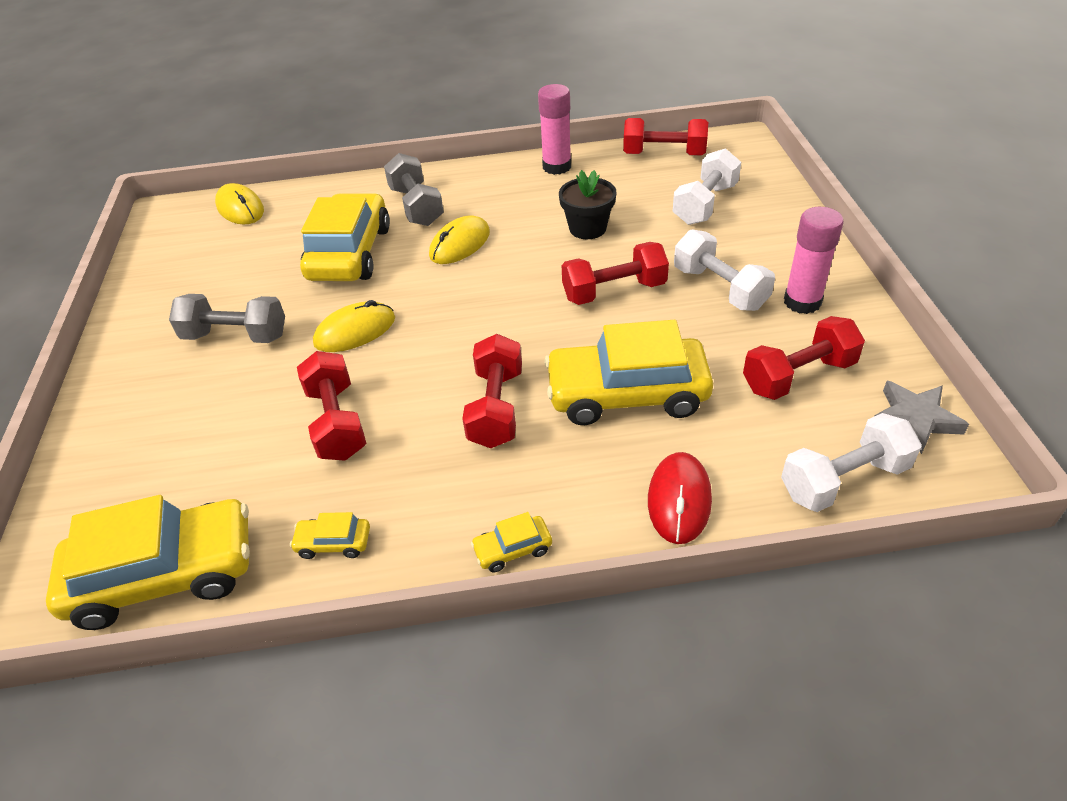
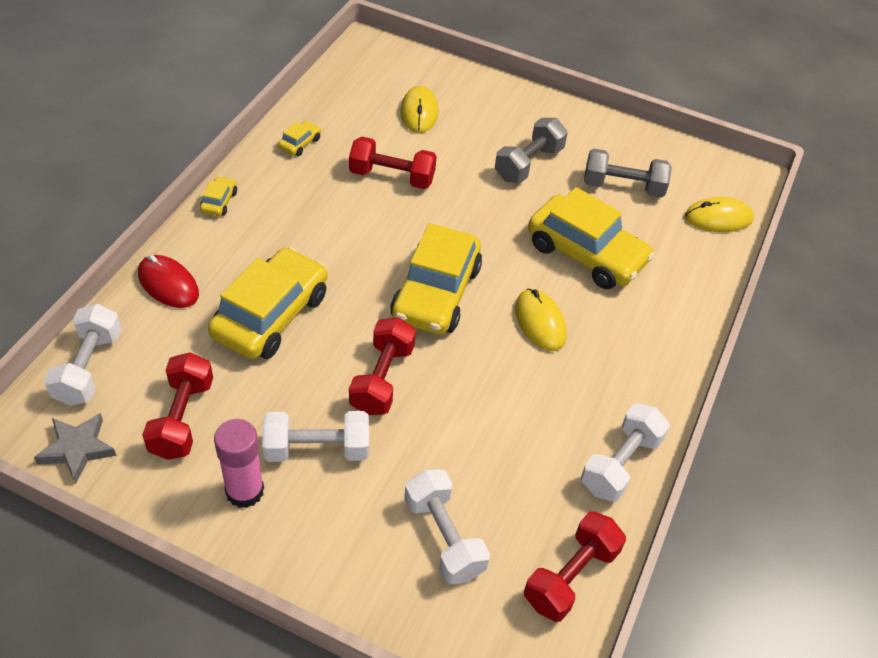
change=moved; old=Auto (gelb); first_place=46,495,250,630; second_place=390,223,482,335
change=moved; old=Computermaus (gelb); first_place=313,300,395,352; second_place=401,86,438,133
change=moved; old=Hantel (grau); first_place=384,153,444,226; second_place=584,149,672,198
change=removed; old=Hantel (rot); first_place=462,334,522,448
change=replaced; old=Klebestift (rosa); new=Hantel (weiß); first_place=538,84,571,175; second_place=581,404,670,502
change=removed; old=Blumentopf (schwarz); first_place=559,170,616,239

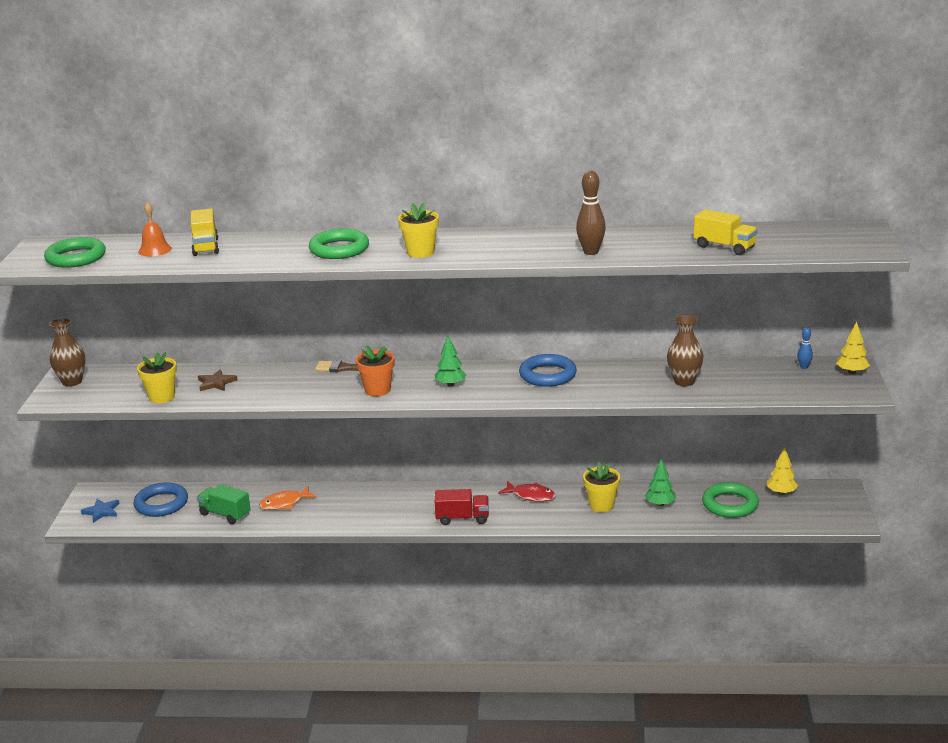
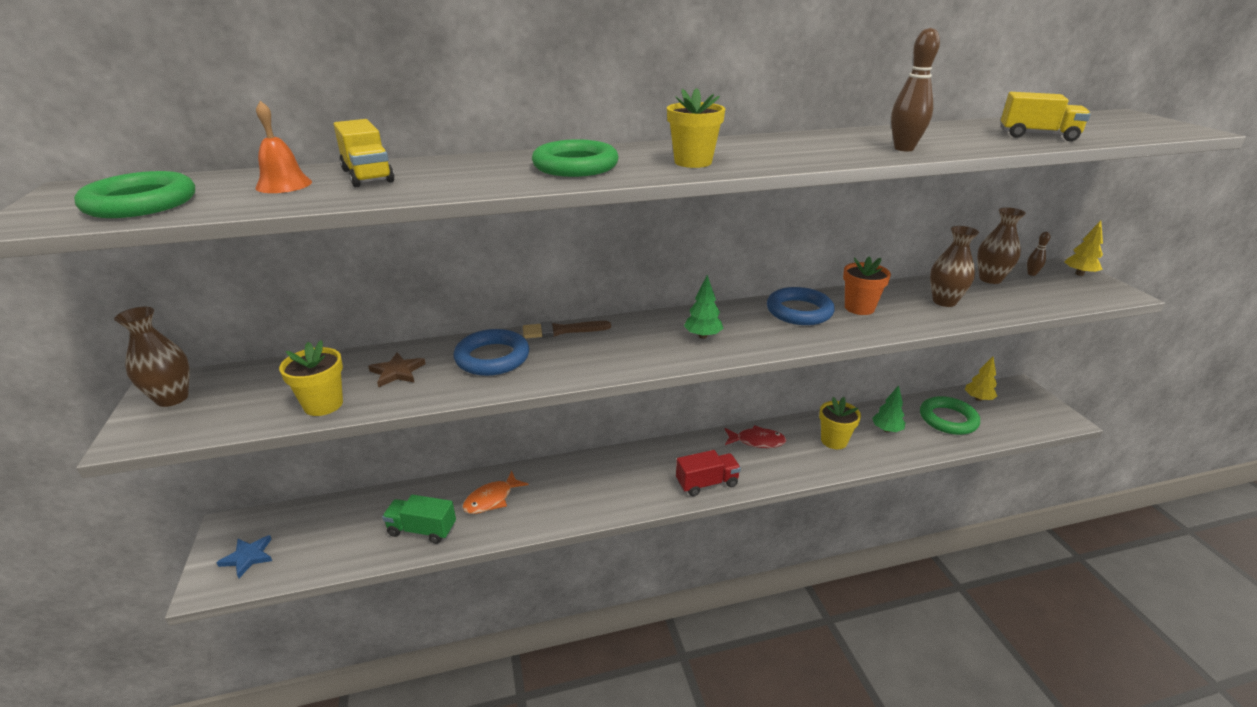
change=moved; old=Ring (blau); first_place=133,482,188,517; second_place=453,329,529,376
change=moved; old=Blumentopf (orange); first_place=356,345,394,396; second_place=843,257,891,315
change=recoloured; old=Bowlingkegel (blau); new=Bowlingkegel (braun); first_place=797,327,813,369; second_place=1027,232,1050,276
change=added; new=Vase (braun); second_place=977,207,1026,284

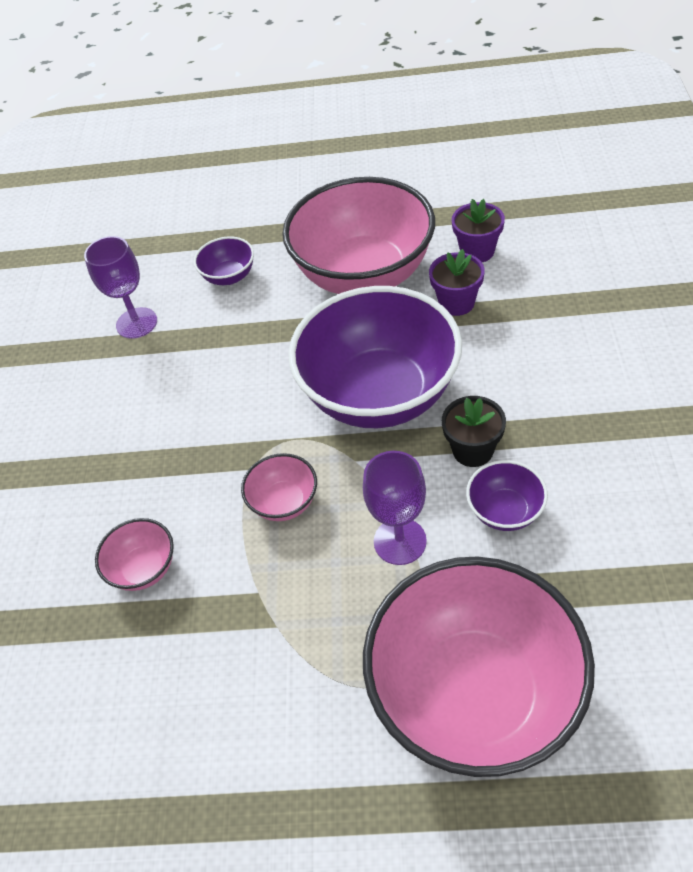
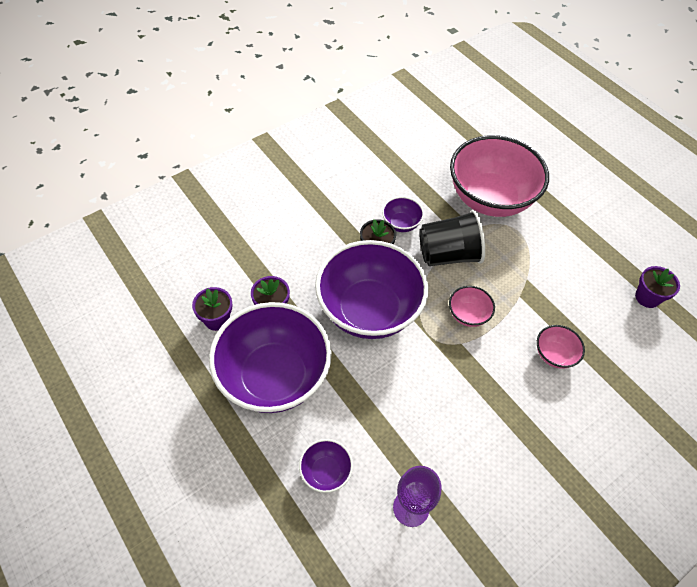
change=recoloured; old=Schüssel (rosa); new=Schüssel (lila); first_place=282,177,435,294; second_place=209,302,332,413
change=replaced; old=Kelch (lila); new=Becher (schwarz); first_place=363,451,427,565; second_place=419,210,485,266
change=added; new=Blumentopf (lila); second_place=635,266,680,308

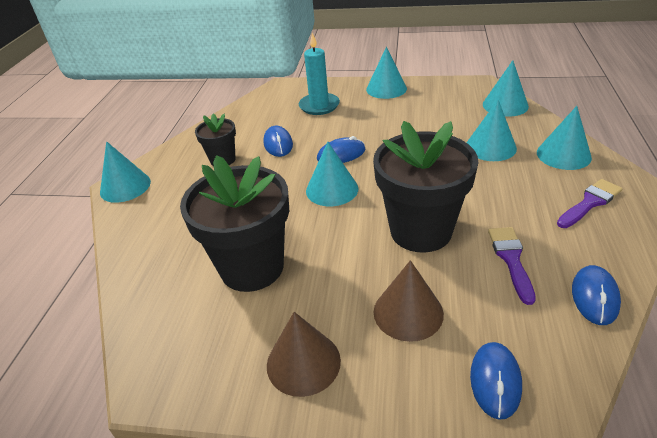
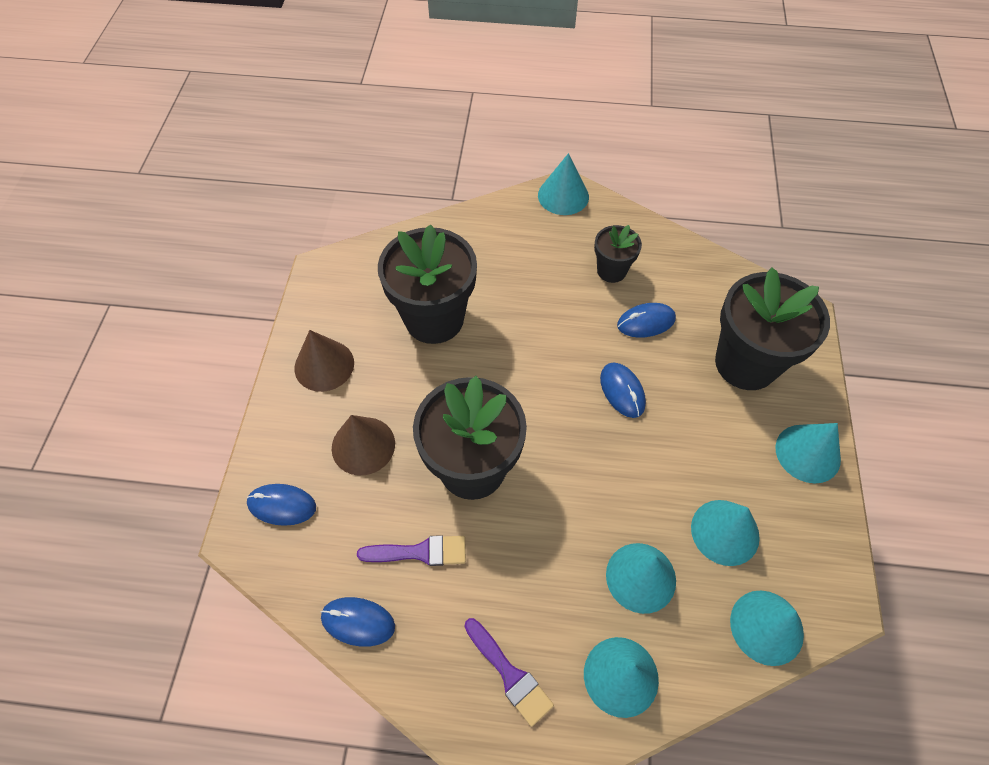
change=replaced; old=Kerze (türkis); new=Blumentopf (schwarz); first_place=299,33,340,115; second_place=715,267,830,390
change=moved; old=Kegel (türkis); first_place=306,142,358,206; second_place=691,500,760,566

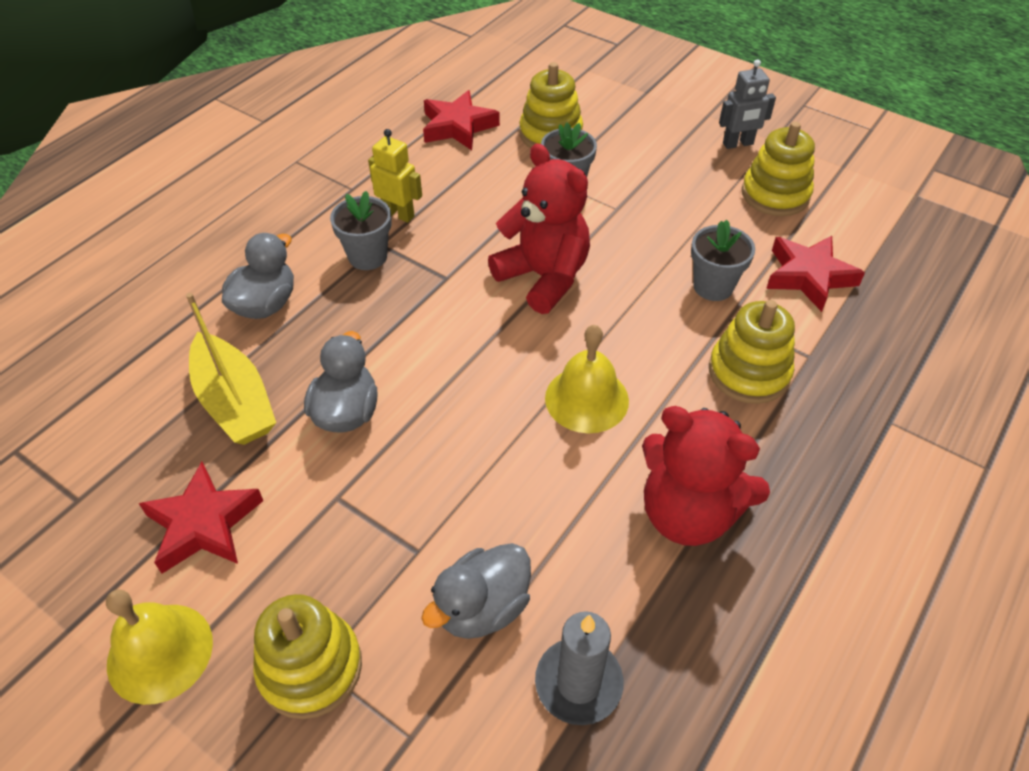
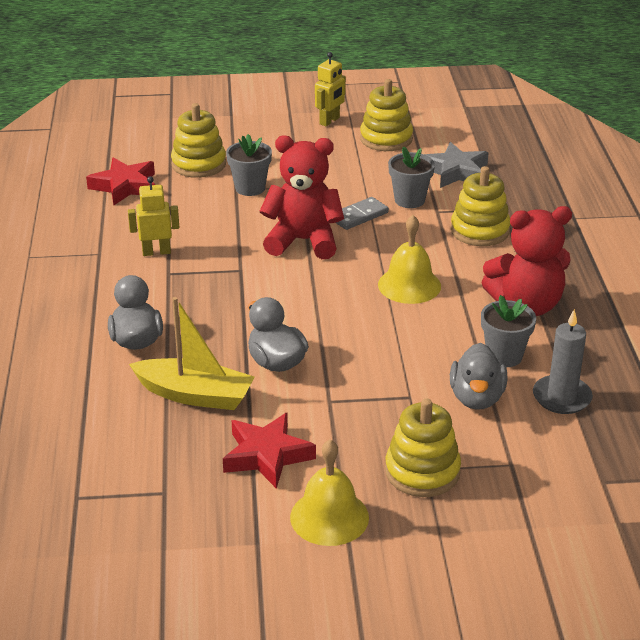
change=moved; old=Blumentopf (grau); first_place=330,191,392,270; second_place=481,295,536,367
change=recoloured; old=Roboter (grau); new=Roboter (gelb); first_place=719,59,776,149; second_place=315,52,346,127
change=recoloured; old=Stern (rot); new=Stern (grau); first_place=766,236,865,312; second_place=424,142,489,188
change=added; new=Dominostein (grau); second_place=336,197,389,230

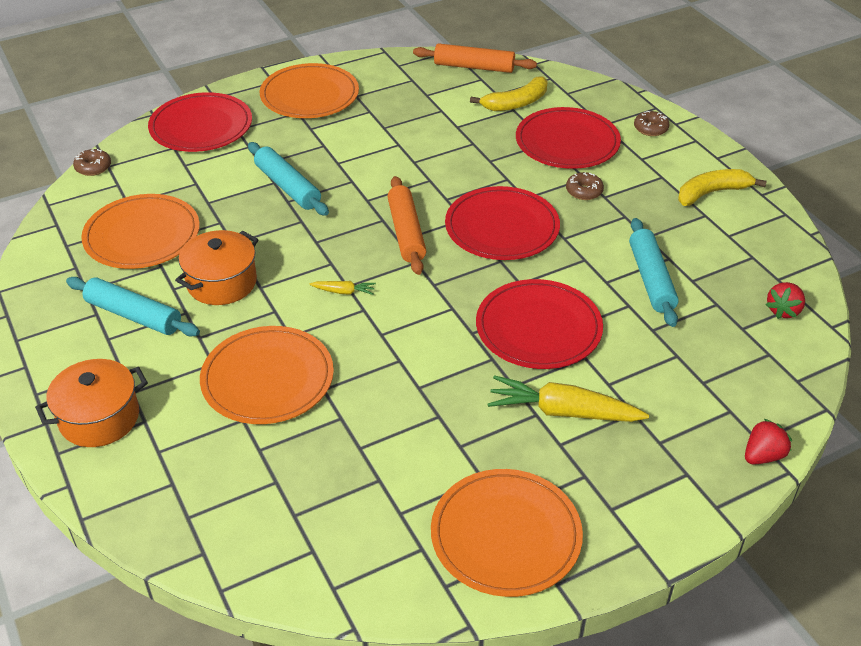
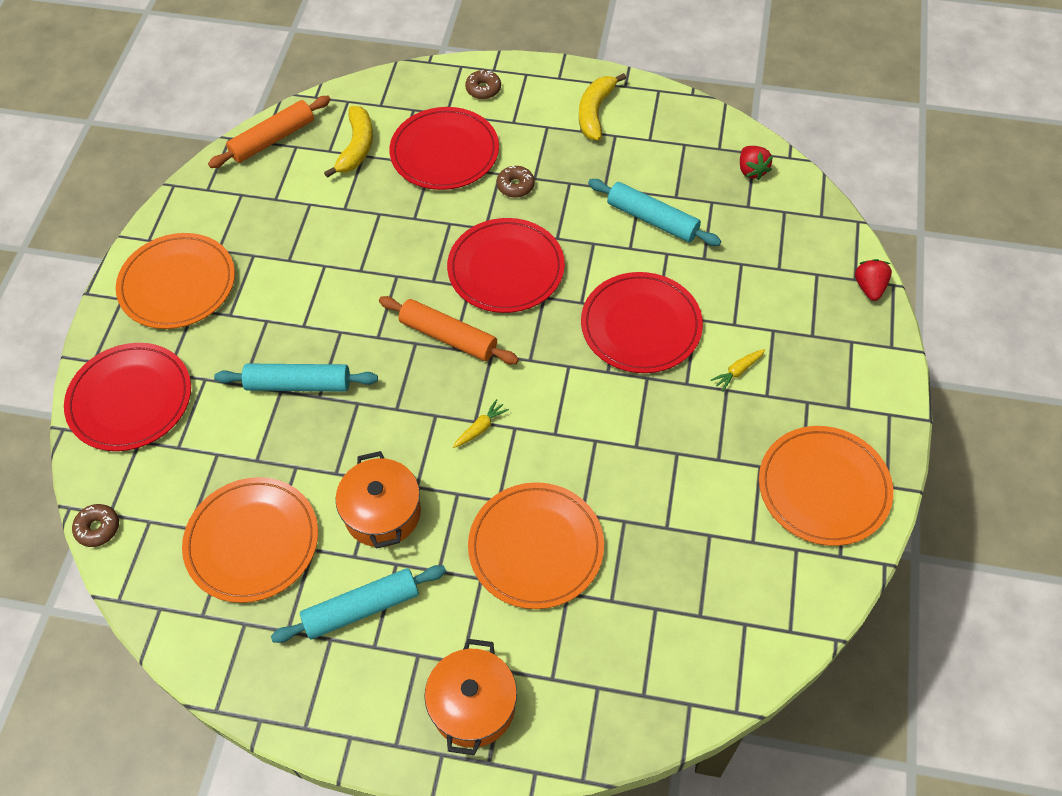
change=resized; old=Karotte (gelb); first_place=488,375,649,422; second_place=711,349,765,392; factor=0.47

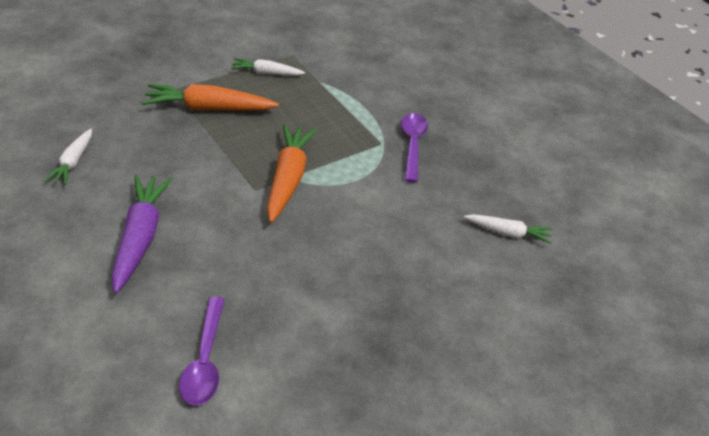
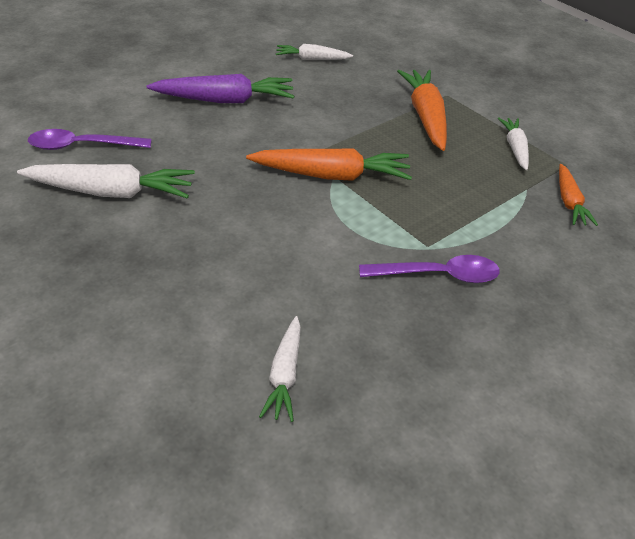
change=added; new=Karotte (weiß); second_place=17,164,195,199
change=added; new=Karotte (orange); second_place=559,164,598,226

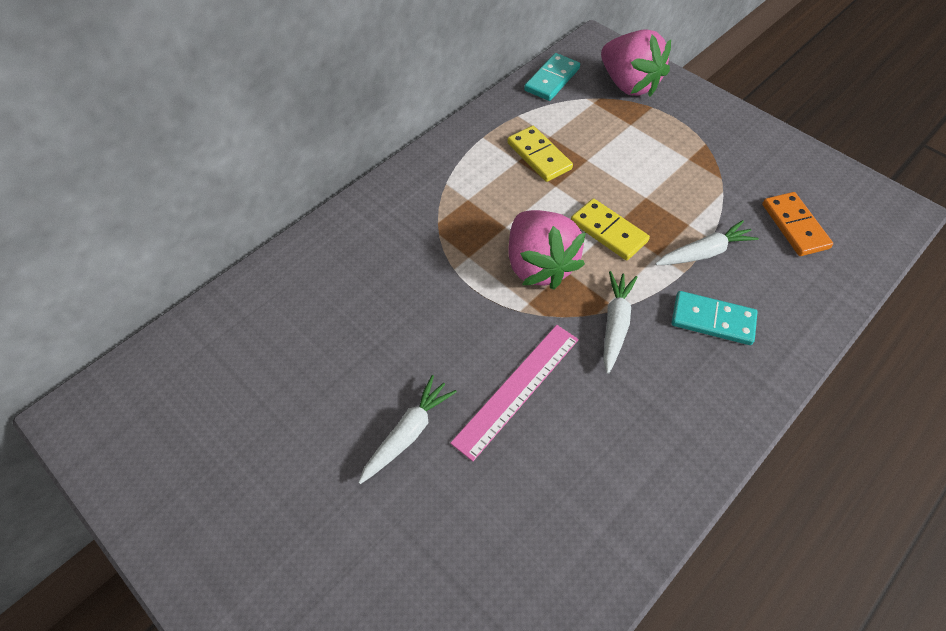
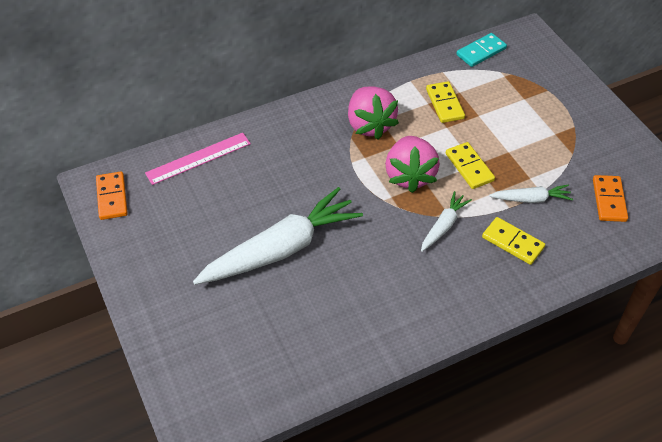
change=resized; old=Karotte (weiß); first_place=358,375,457,484; second_place=193,187,363,285; factor=2.12
change=moved; old=Lineal (rosa); first_place=450,325,579,461; second_place=145,133,251,185
change=moved; old=Erdbeere (rosa); first_place=601,29,671,97; second_place=348,86,399,139
change=recoloured; old=Dominostein (türkis); new=Dominostein (gelb); first_place=671,291,758,345; second_place=482,217,545,265
change=added; new=Dominostein (orange); second_place=96,171,128,220

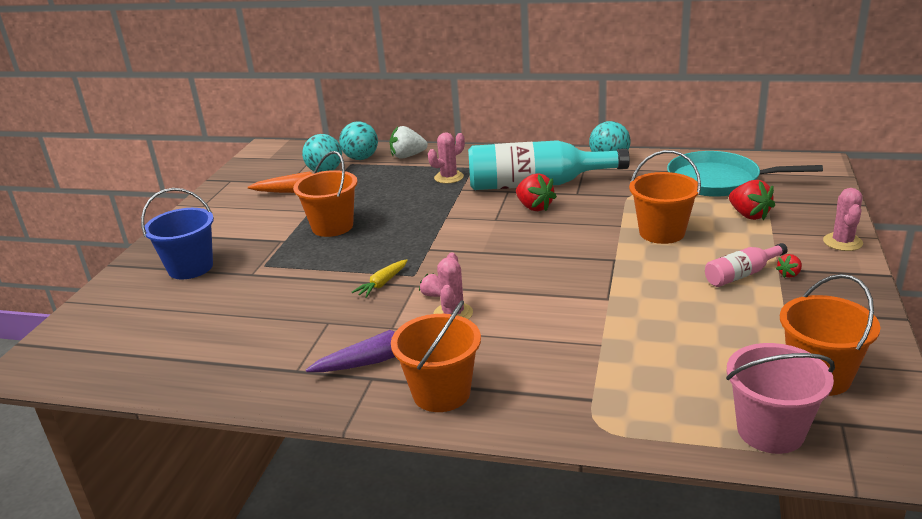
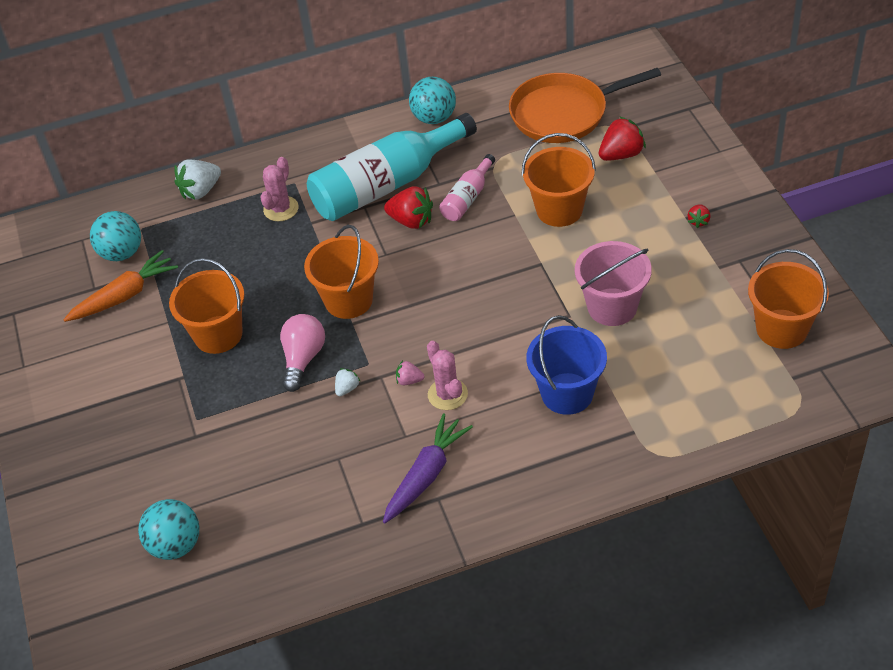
change=moved; old=Eimer (blau); first_place=141,188,214,279; second_place=526,315,607,415
change=moved; old=Ball (türkis); first_place=339,121,378,160; second_place=138,499,200,560
change=replaced; old=Karotte (gelb); new=Erdbeere (weiß); first_place=352,259,408,298; second_place=335,368,361,396
change=moved; old=Eimer (orange); first_place=391,300,481,412; second_place=304,225,379,319
change=recoloured; old=Pfanne (türkis); new=Pfanne (orange); first_place=667,151,823,197; second_place=509,68,661,143
change=moved; old=Flasche (rosa); first_place=705,243,788,287; second_place=439,154,495,221
change=moved; old=Eimer (rosa); first_place=726,343,835,454; second_place=575,241,652,326
change=turned; old=Erdbeere (rot); first_place=729,180,775,220; second_place=599,116,646,161; degrees=-60
change=removed; old=Kaktus (rosa); first_place=823,188,863,251
change=added; new=Glühbirne (rosa); second_place=280,314,325,392

